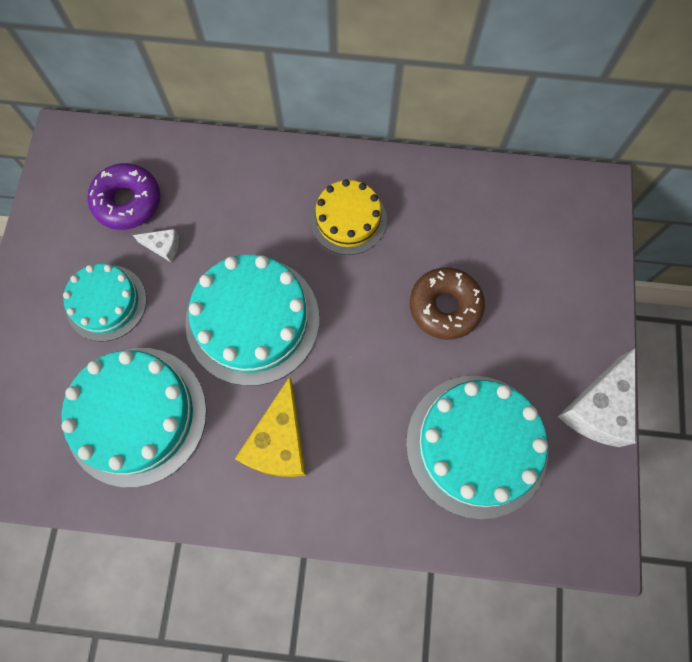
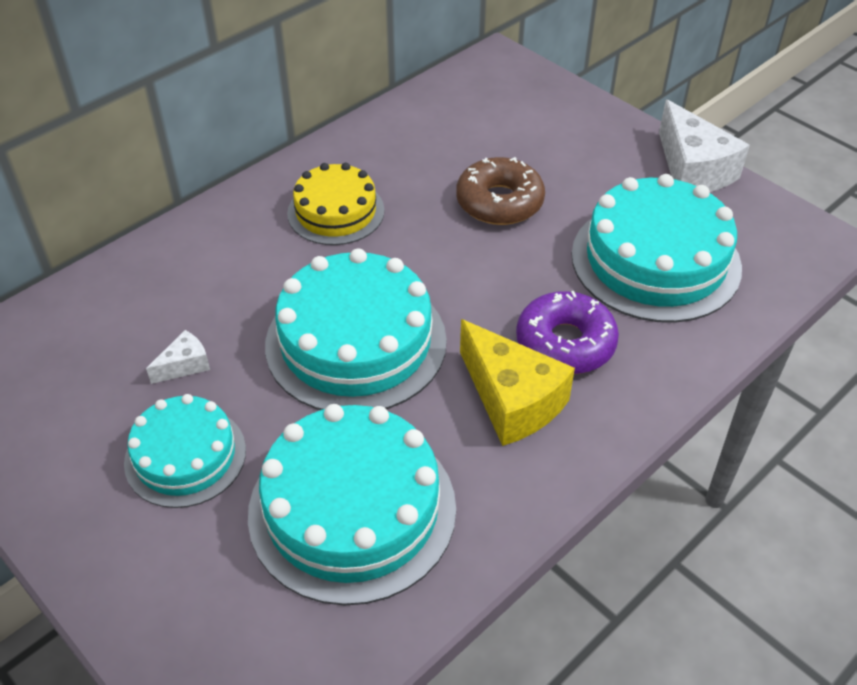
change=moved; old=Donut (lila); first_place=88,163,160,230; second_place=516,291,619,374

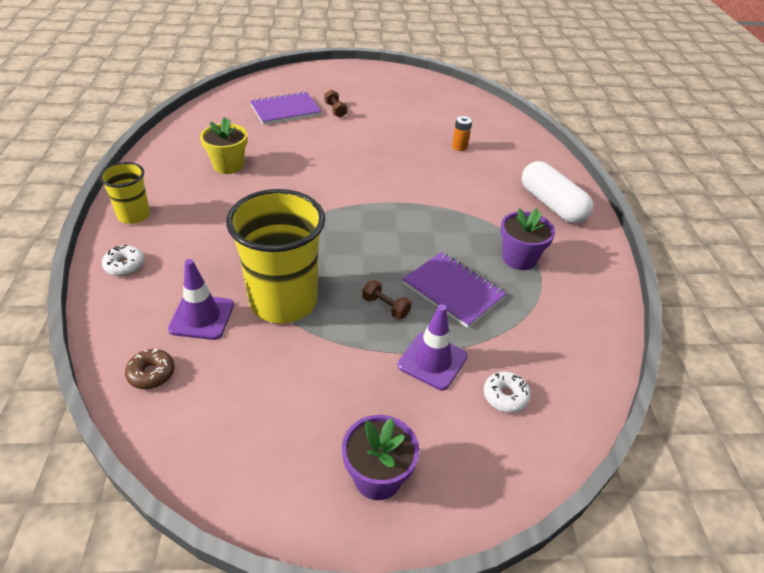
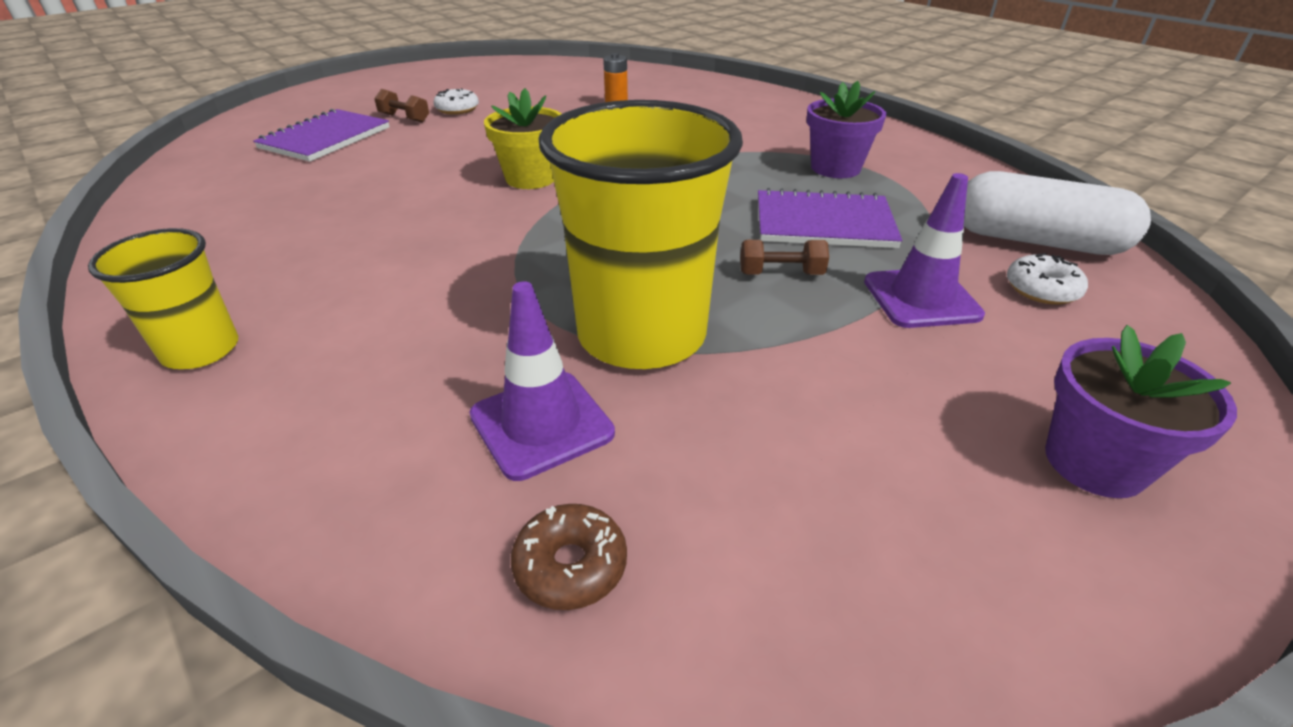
change=moved; old=Donut (weiß); first_place=102,245,144,276; second_place=433,88,479,115
change=moved; old=Blumentopf (gelb); first_place=200,117,248,174; second_place=484,88,561,189
change=moved; old=Kapsel (weiß); first_place=522,161,593,224; second_place=964,171,1151,255

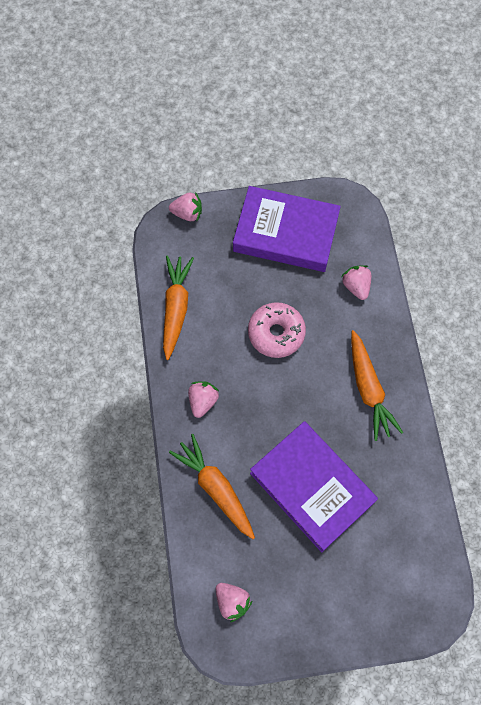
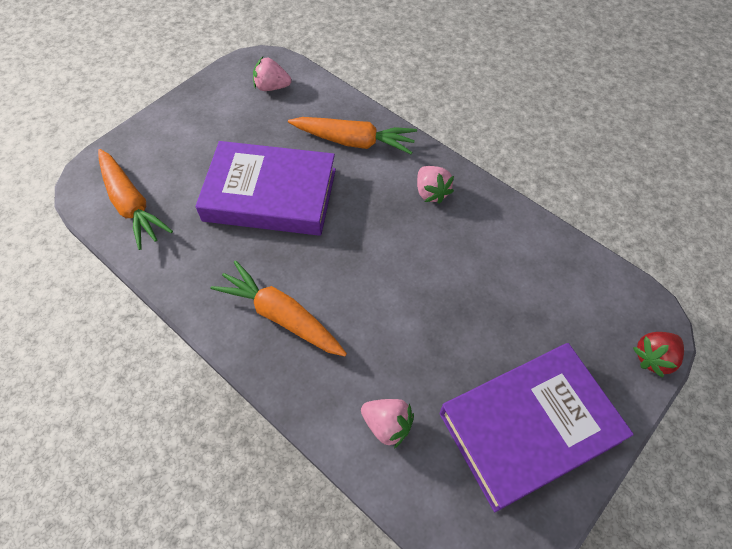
change=moved; old=Karotte (orange); first_place=163,256,194,360; second_place=98,149,173,250
change=recoloured; old=Erdbeere (rosa); new=Erdbeere (rot); first_place=169,192,202,221; second_place=633,332,684,378
change=removed; old=Donut (rosa); first_place=248,302,306,358

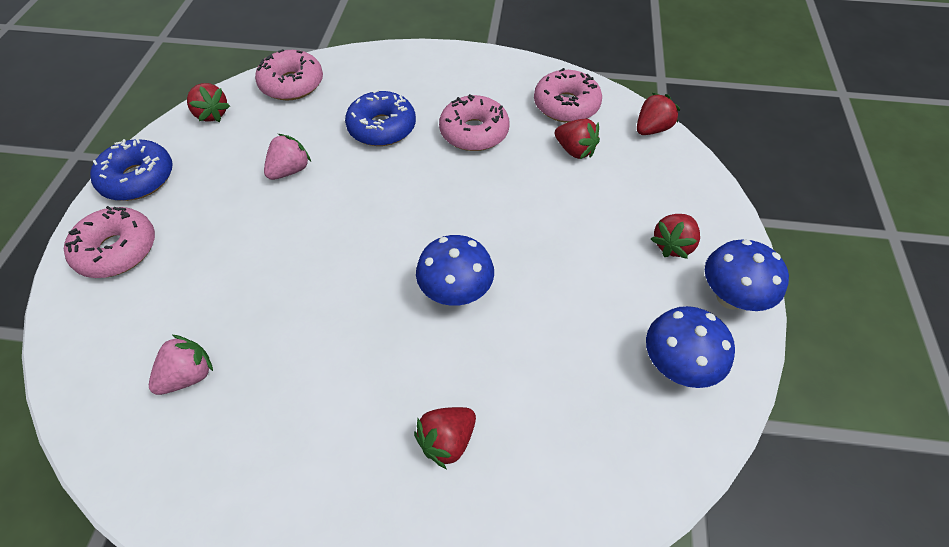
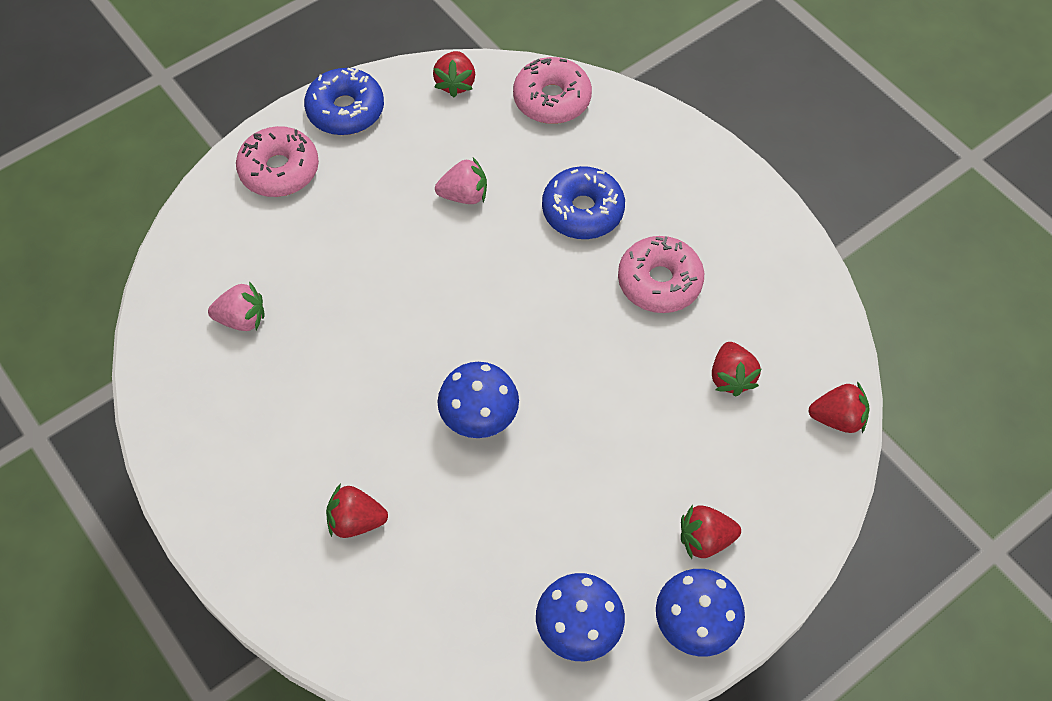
change=removed; old=Donut (rosa); first_place=534,68,602,123

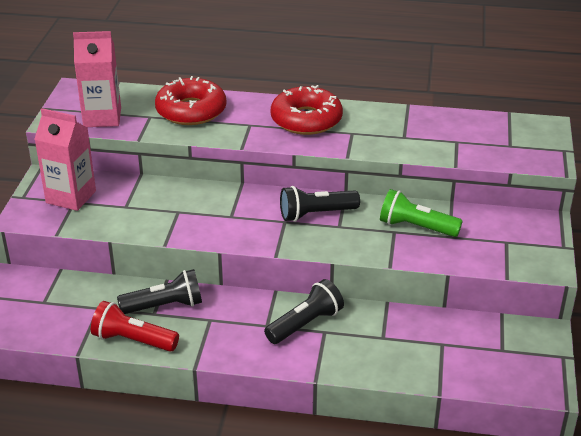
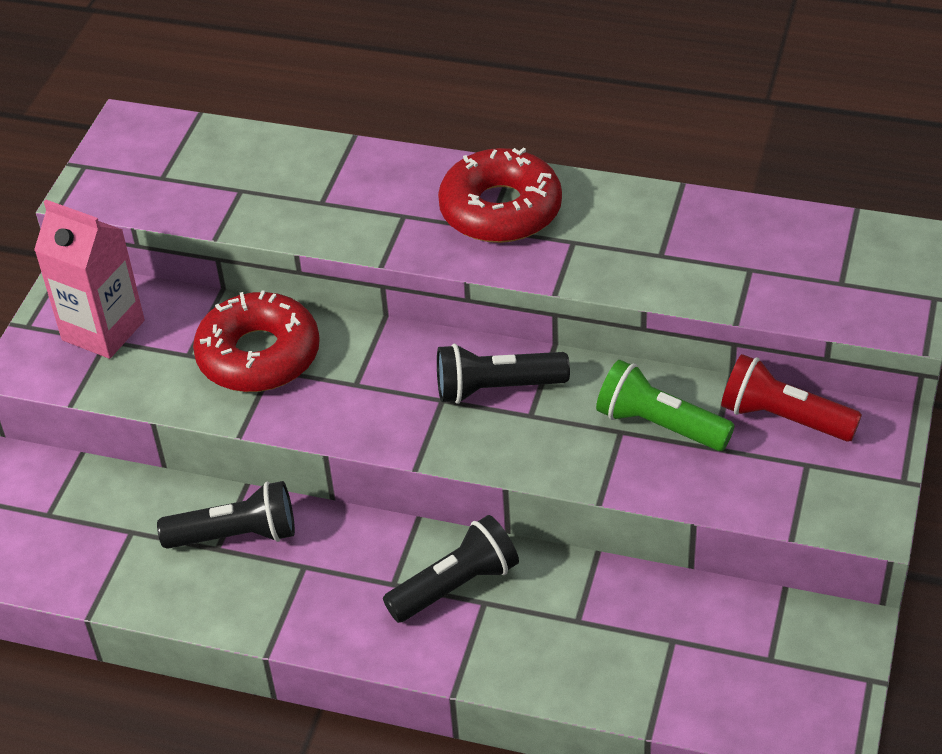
change=removed; old=Getränkekarton (rosa); first_place=73,31,121,127
change=moved; old=Taschenlampe (rot); first_place=91,301,179,352; second_place=721,354,862,442
change=moved; old=Donut (rot); first_place=155,76,226,125; second_place=193,291,320,392

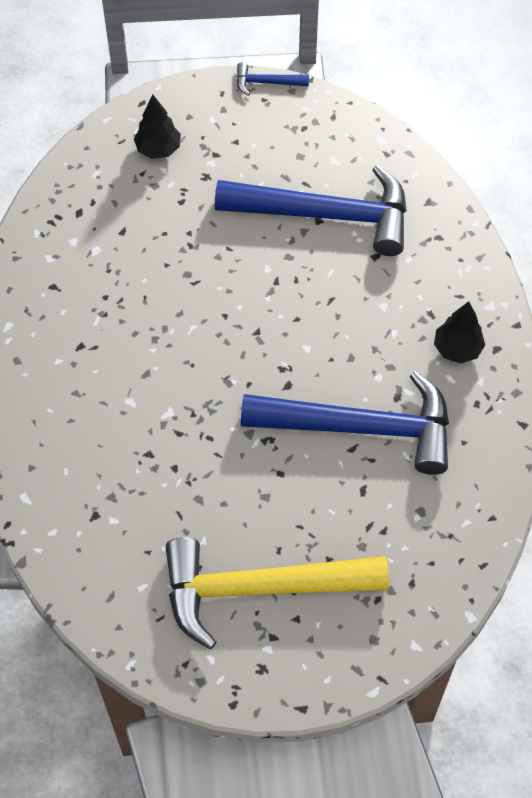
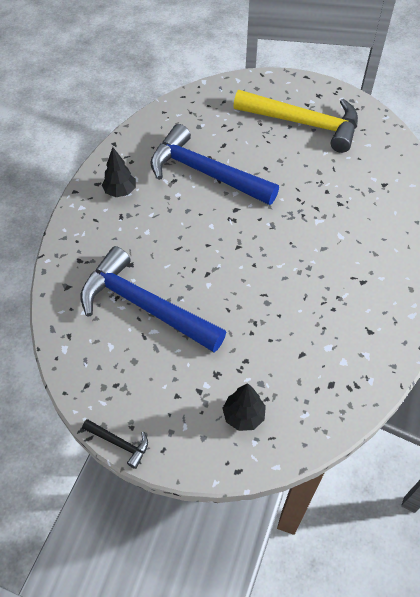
change=recoloured; old=Hammer (blau); new=Hammer (schwarz); first_place=237,62,309,96; second_place=82,419,148,469

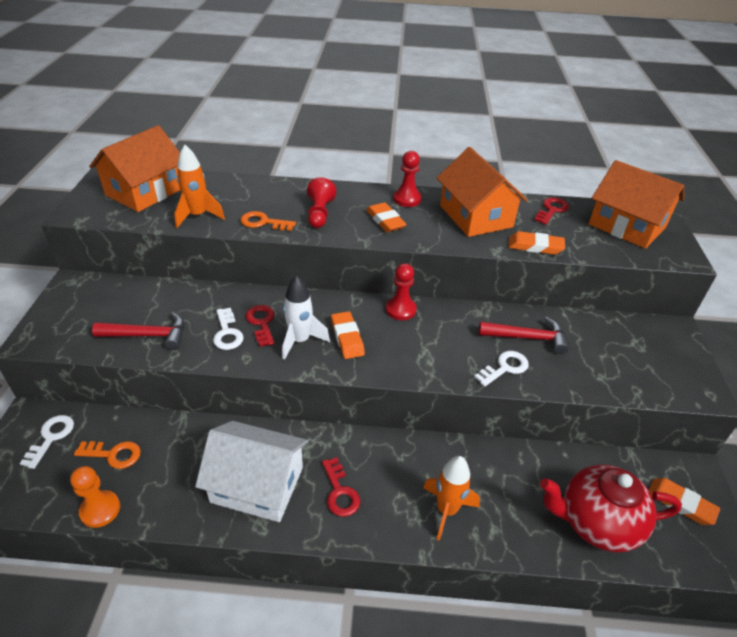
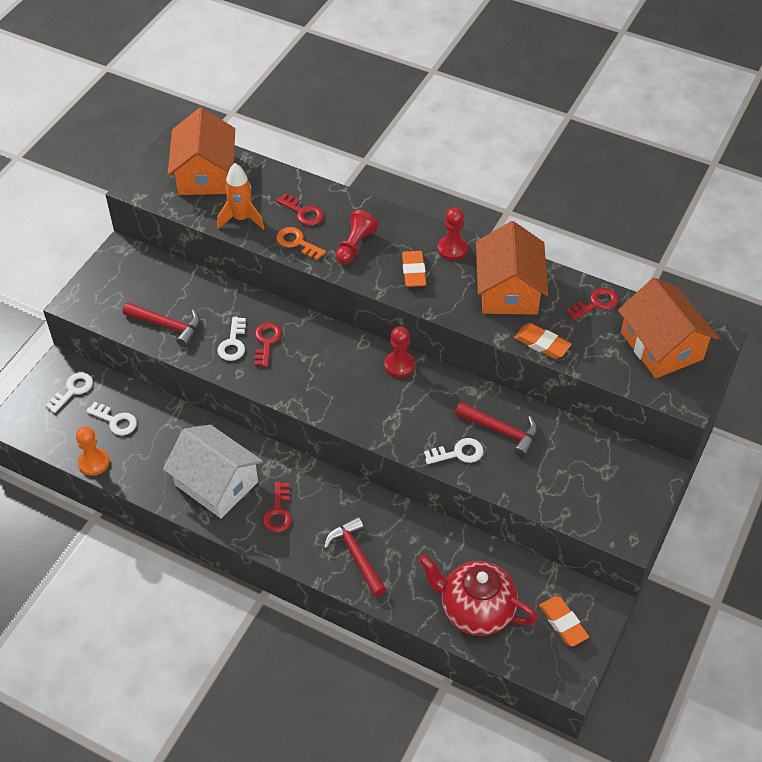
change=recoloured; old=Schlüssel (orange); new=Schlüssel (weiß); first_place=74,441,141,469; second_place=86,402,137,435
change=turned; old=Haus (orange); first_place=89,125,180,212; second_place=168,108,235,195; degrees=-60
change=removed; old=Rakete (weiß); first_place=282,275,330,360
change=removed; old=Radiergummi (orange); first_place=331,311,365,359
change=replaced; old=Rakete (orange); new=Hammer (rot); first_place=423,456,480,541; second_place=324,517,387,597
change=added; new=Schlüssel (rot); second_place=276,193,324,226

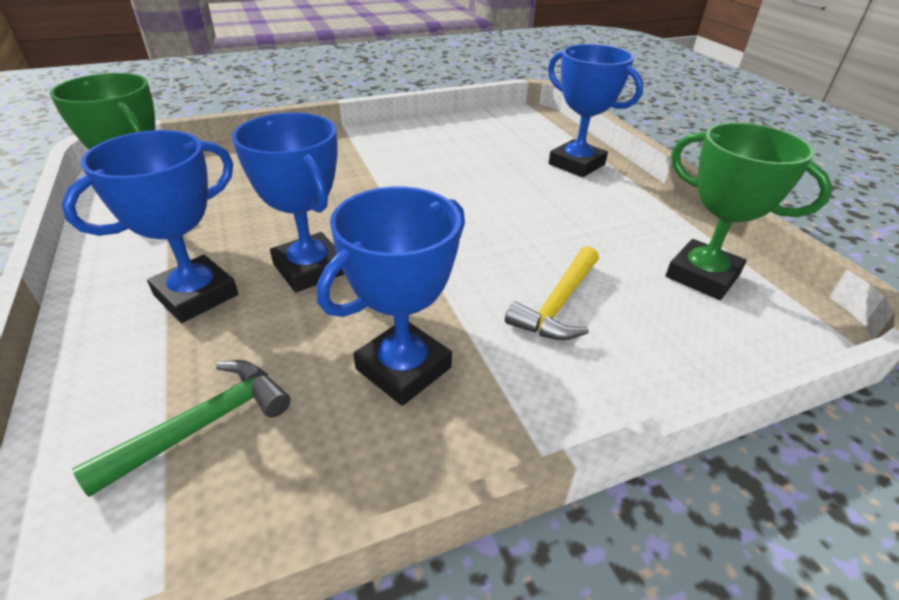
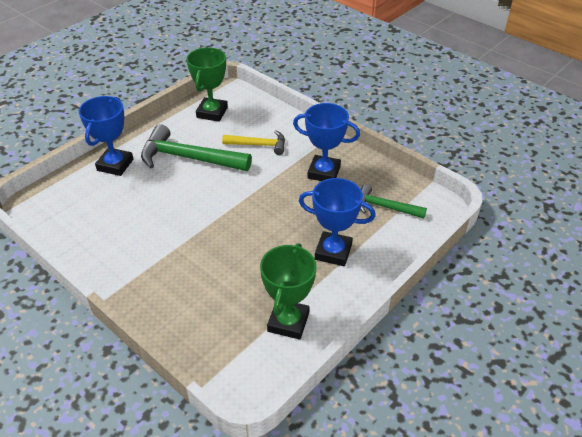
change=removed; old=Pokal (blau); first_place=232,113,344,292
change=added; new=Hammer (grün); second_place=141,124,252,171

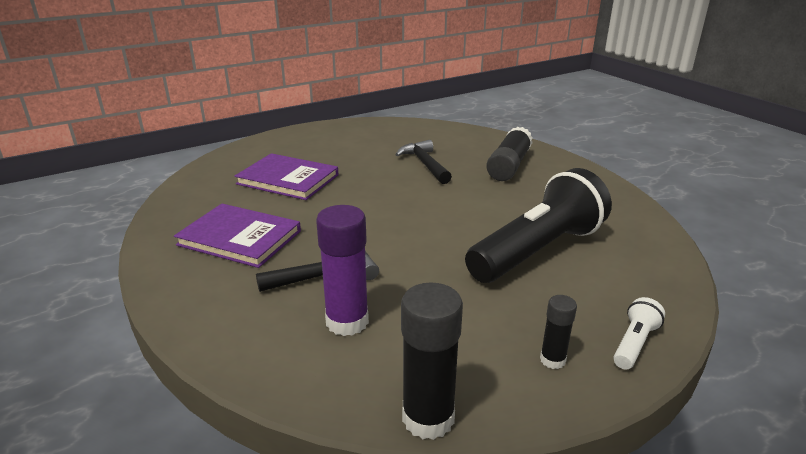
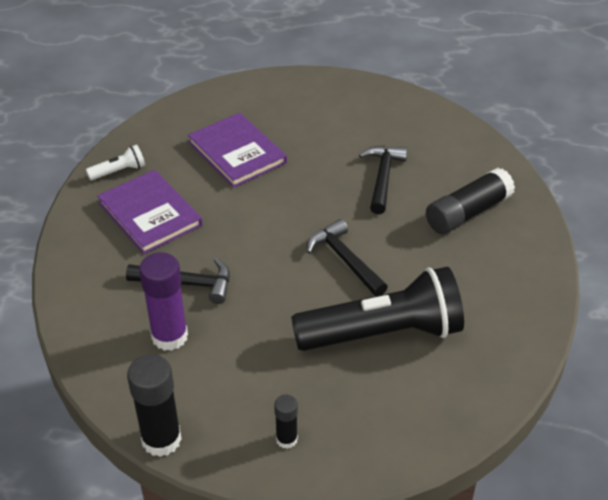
change=moved; old=Taschenlampe (weiß); first_place=613,297,665,370; second_place=86,144,145,180
change=added; new=Hammer (schwarz); second_place=307,219,388,296

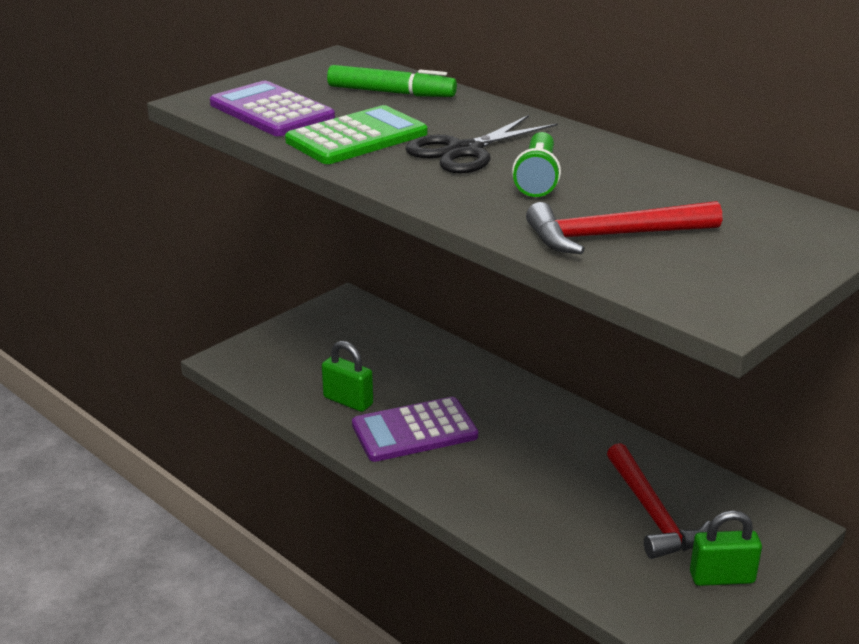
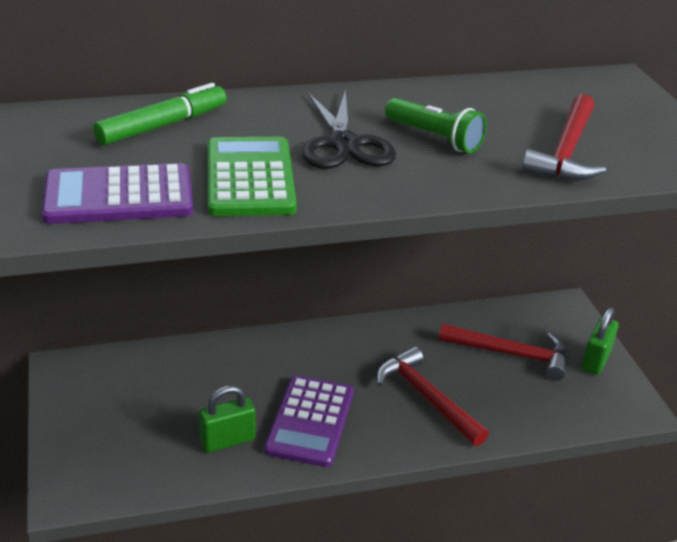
change=added; new=Hammer (rot); second_place=376,346,489,446

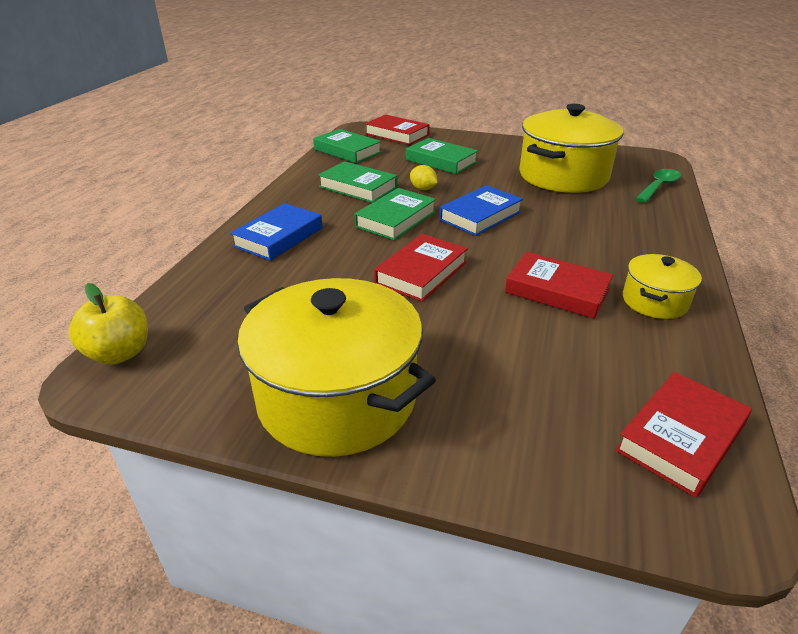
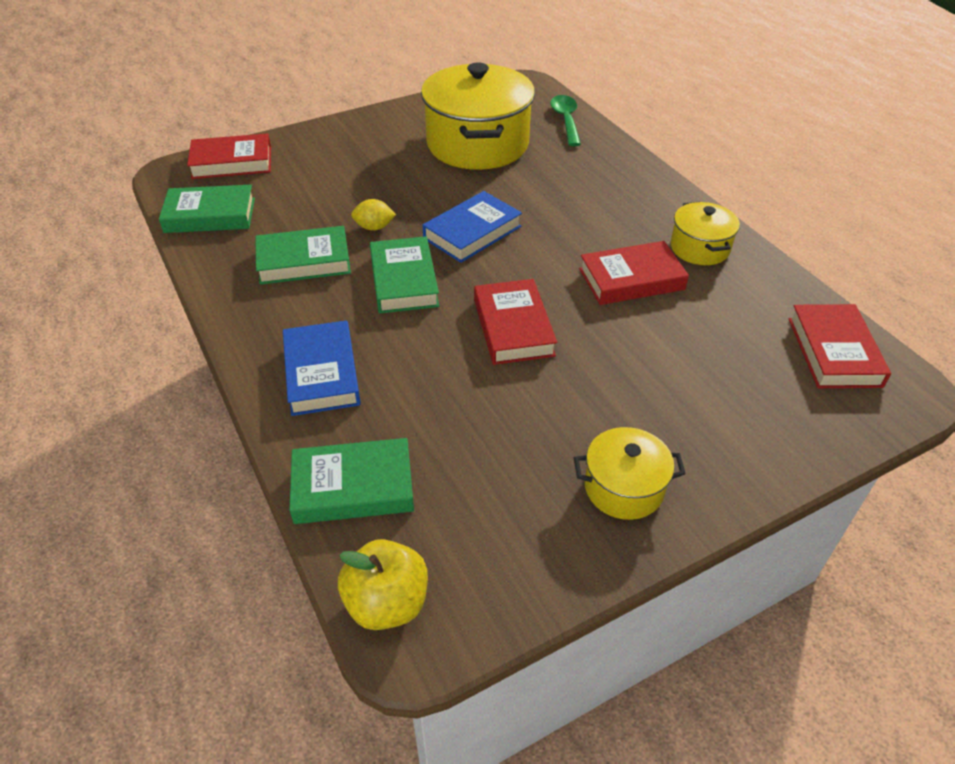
change=resized; old=Kochtopf (gelb); first_place=237,278,436,457; second_place=574,427,686,520; factor=0.49
change=moved; old=Buch (grün); first_place=406,138,478,174; second_place=289,438,414,524
change=turned; old=Buch (blau); first_place=439,185,523,236; second_place=422,191,522,263; degrees=45

